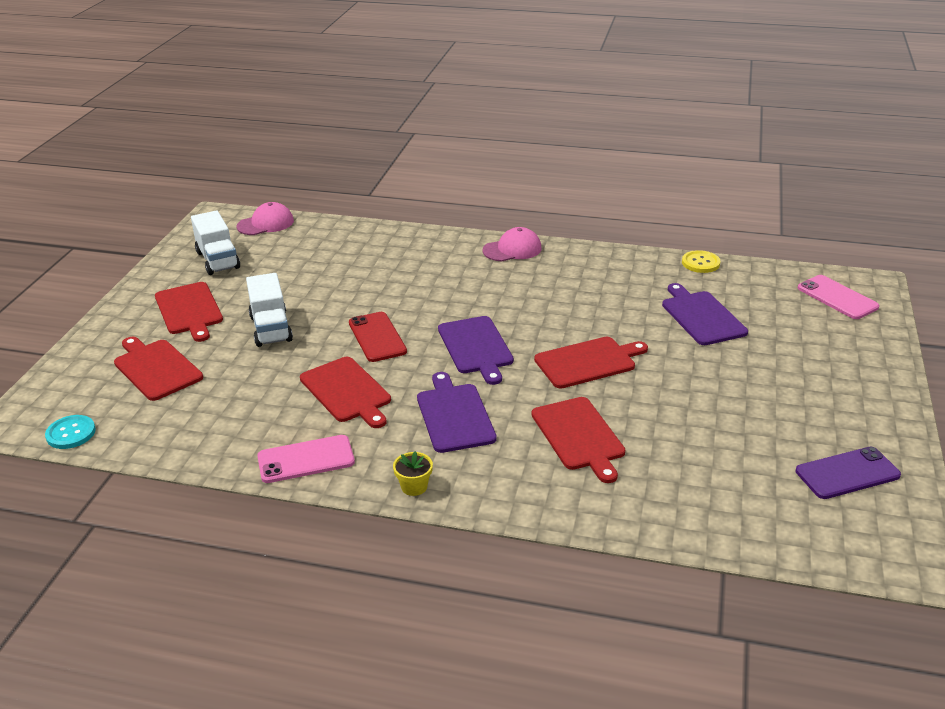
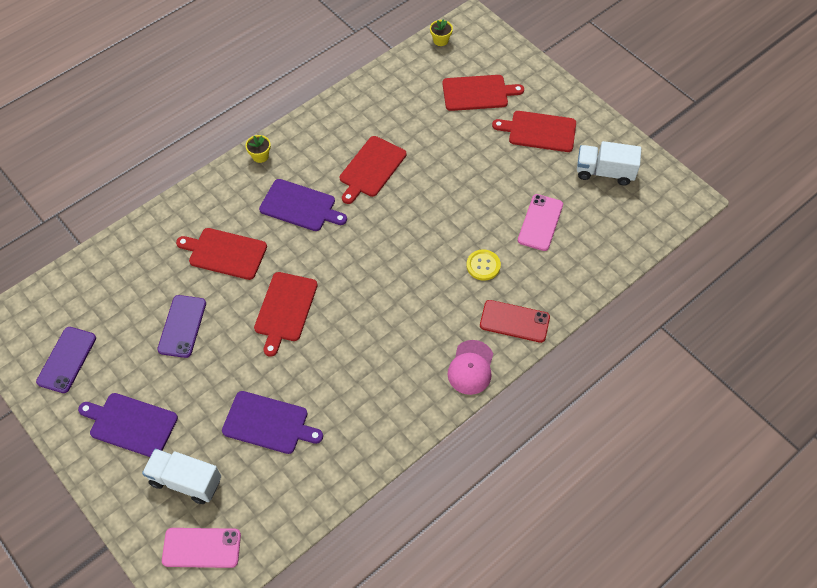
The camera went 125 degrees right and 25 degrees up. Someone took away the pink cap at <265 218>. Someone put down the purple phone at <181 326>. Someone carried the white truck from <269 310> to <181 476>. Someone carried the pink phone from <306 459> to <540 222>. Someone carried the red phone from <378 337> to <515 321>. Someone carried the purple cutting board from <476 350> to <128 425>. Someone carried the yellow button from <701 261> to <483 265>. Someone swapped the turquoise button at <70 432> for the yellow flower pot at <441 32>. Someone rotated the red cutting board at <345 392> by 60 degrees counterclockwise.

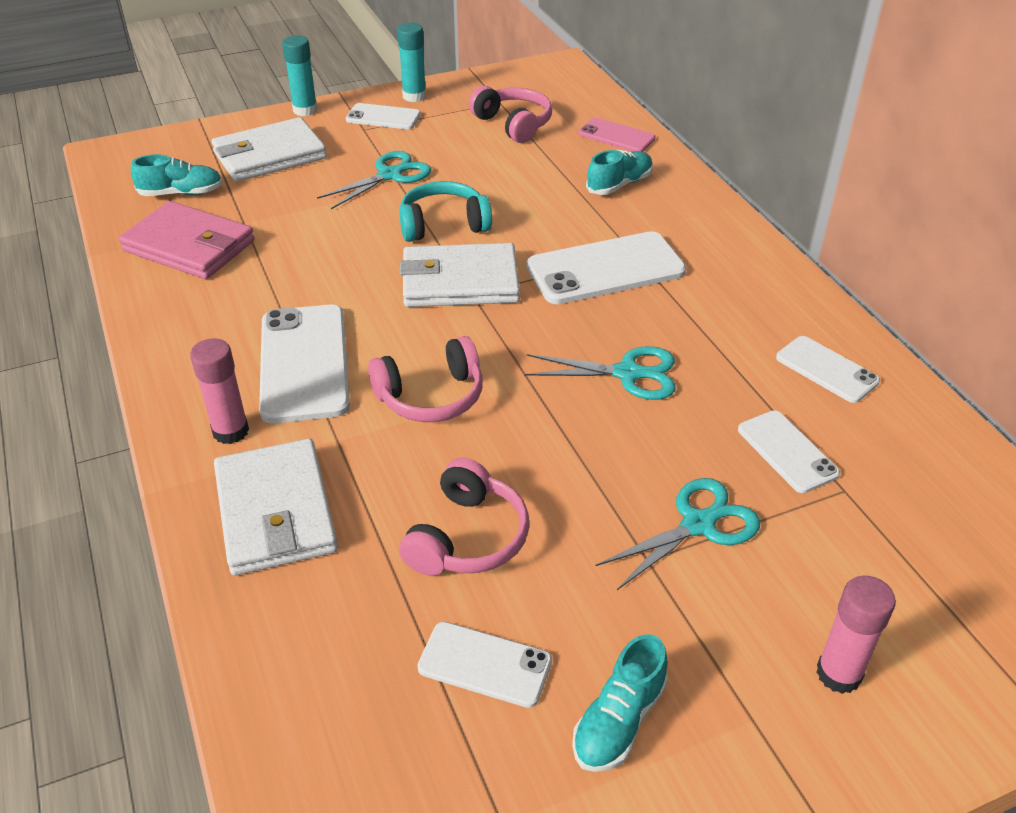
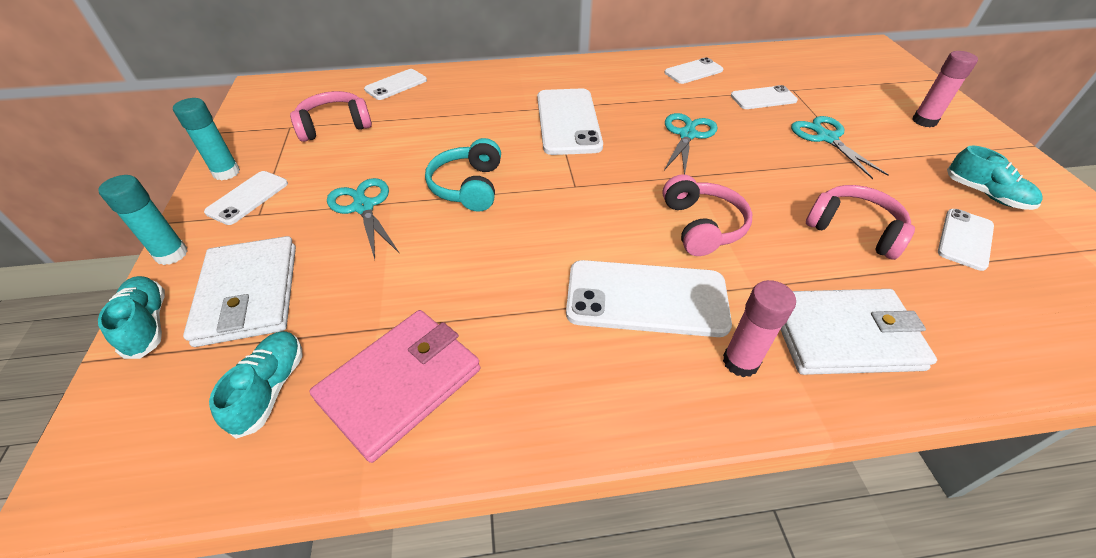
The camera went 75 degrees left and 5 degrees up. Someone took away the white wallet at <460 275>. Someone carried the turquoise shoe from <619 172> to <131 317>. Someone repainted the pink phone at <616 135>, which became the white phone at <395 84>.

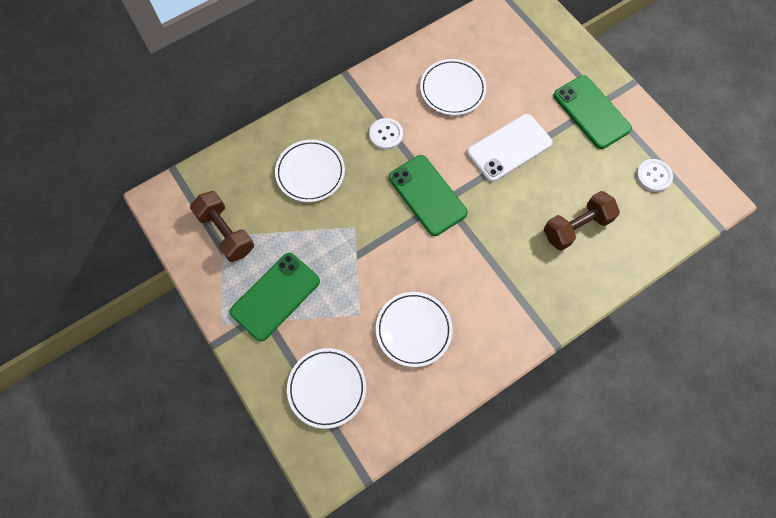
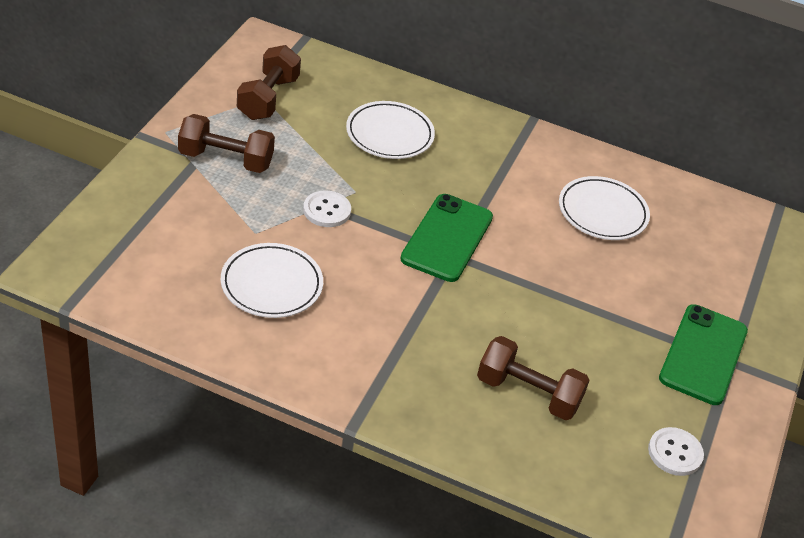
The camera went 50 degrees right and 25 degrees down. Someone took away the white plate at <326 388>. Someone took away the white phone at <510 148>. Someone carried the white button from <386 134> to <327 208>. Someone swapped the green phone at <275 297> for the brown dumbbell at <226 143>.

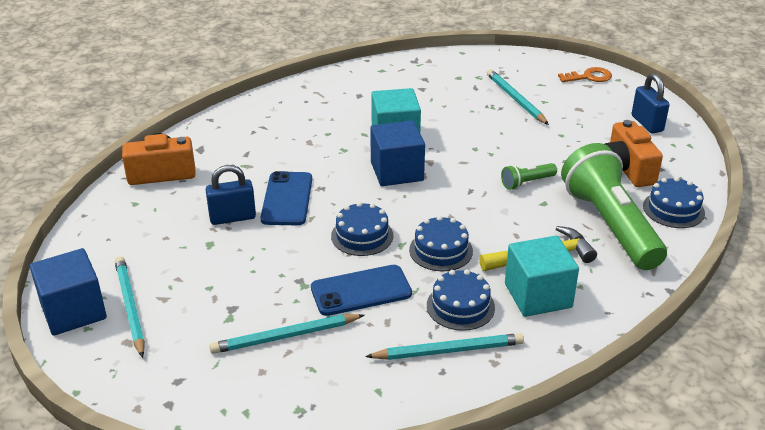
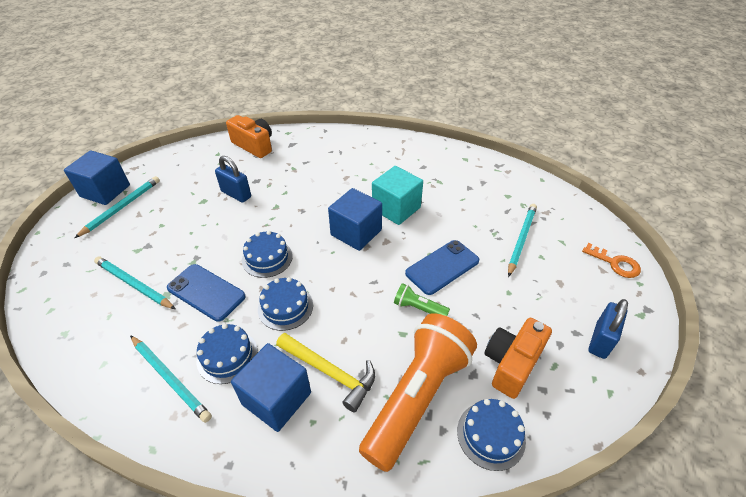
The camera went 50 degrees right and 10 degrees up. Someone carried the blue phone from <286 198> to <442 267>. Someone repainted the turquoise cube at <542 276>, which became the blue cube at <271 387>. Someone repainted the green flashlight at <614 206>, which became the orange flashlight at <418 392>.

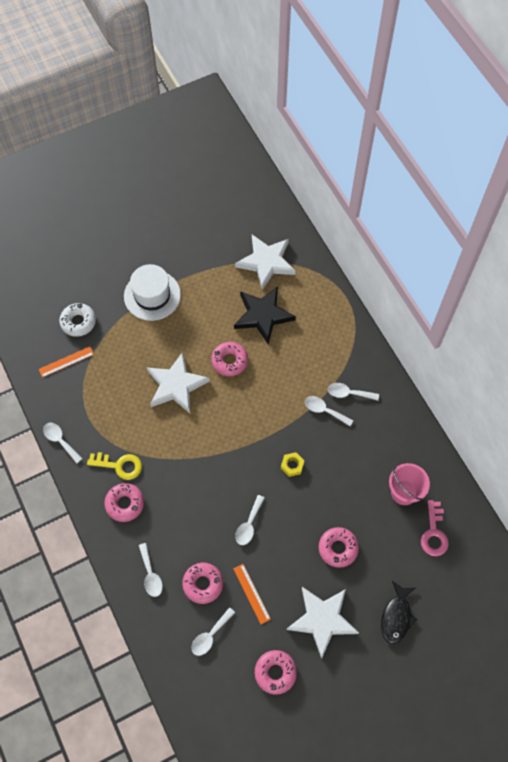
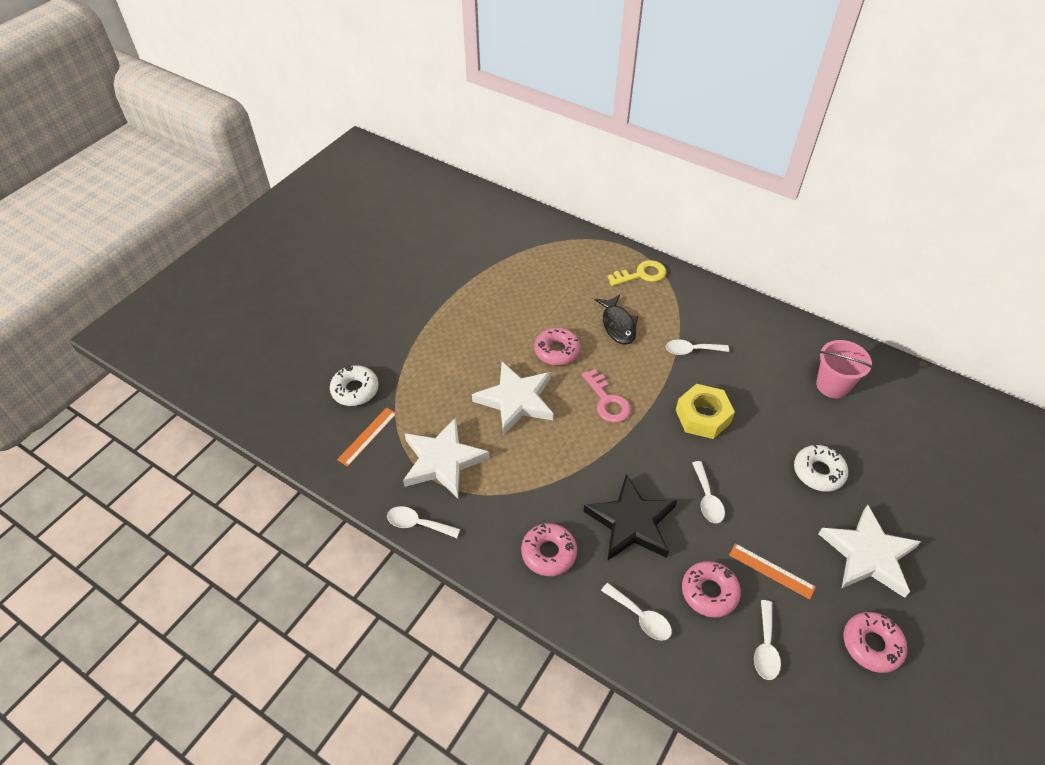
The camera went 30 degrees left and 15 degrees down. Someone took away the white hat at <152 292>. Someone took away the white spoon at <353 392>. Someone carried the yellow key from <114 466> to <636 273>. Someone carried the black star from <265 315> to <630 517>. Someone carried the white star from <265 262> to <446 458>. Someone carried the black fish from <399 612> to <616 320>. Someone carried the pink key from <435 528> to <606 396>. Someone repainted the pink donut at <339 547>, which became the white donut at <821 468>. Someone scaled the yellow nut at <292 464> by 1.81.

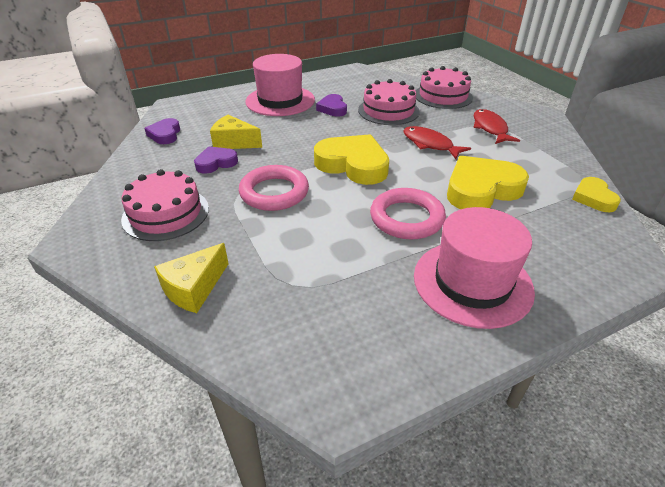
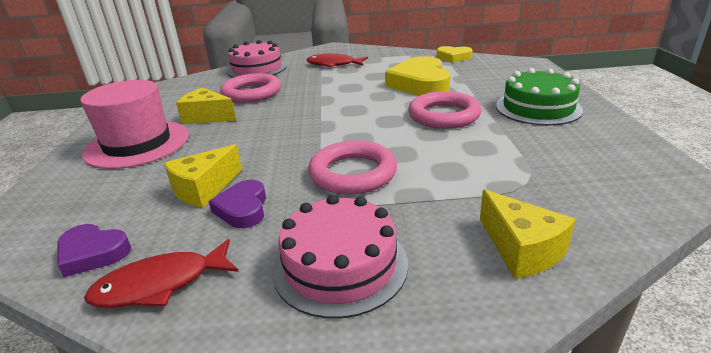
The camera went 65 degrees left and 10 degrees down. Someone took away the yellow heart at <351 159>. Someone carried the red fish from <437 142> to <161 273>. Someone swapped the purple heart at <331 105> for the yellow cheese at <206 105>. Someone swapped the pink cake at <389 102> for the pink ring at <250 88>. Someone swapped the pink hat at <474 268> for the green cake at <539 96>.

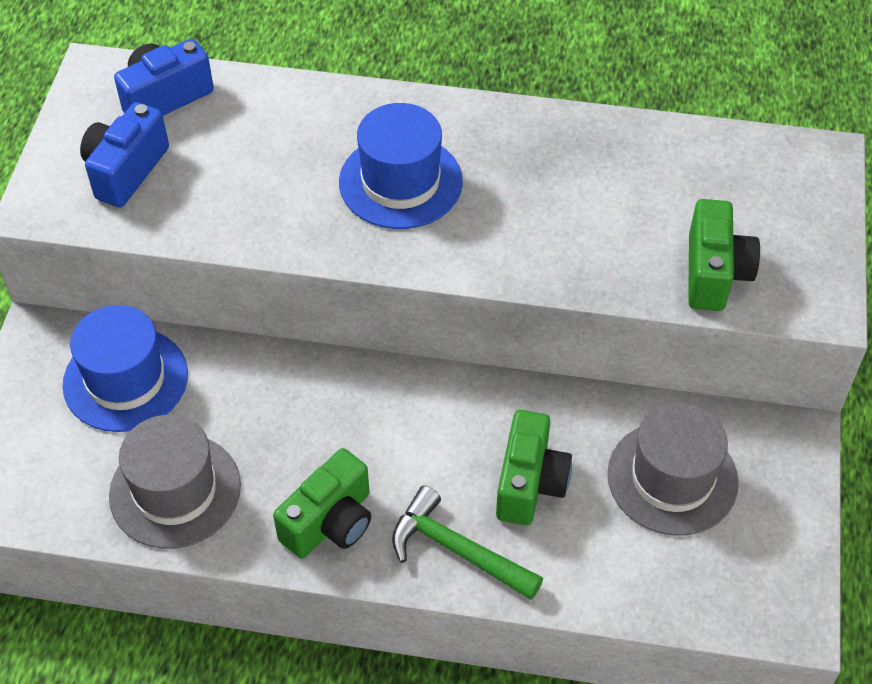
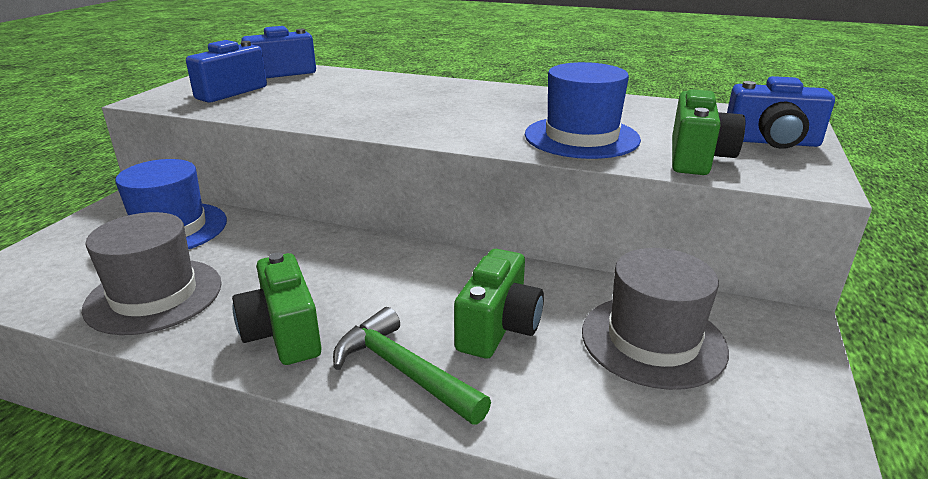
The camera went 10 degrees right and 25 degrees down. Someone put down the blue camera at <781 112>. Someone carried the blue hat from <401 166> to <583 110>. Someone rotated the green camera at <322 503> by 105 degrees clockwise.

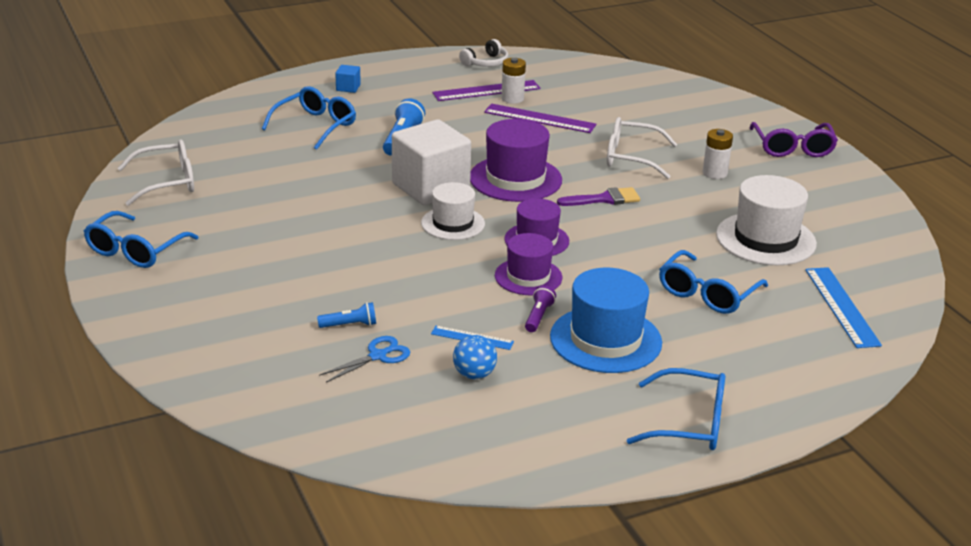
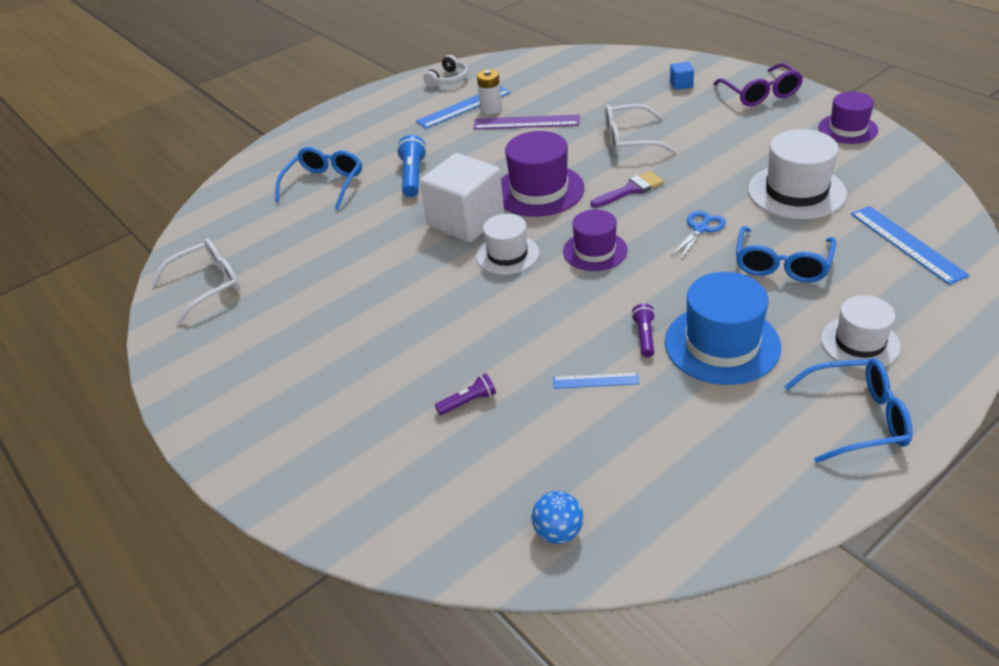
The camera went 10 degrees left and 10 degrees up. Someone took away the blue glasses at <141 239>. Someone took away the white battery at <718 154>. Someone put down the white hat at <861 332>. Someone carried the blue scissors from <364 359> to <698 236>. Someone carried the blue cube from <348 79> to <682 76>. Someone carried the blue ball from <475 357> to <557 517>. Someone carried the purple hat from <528 264> to <848 118>. Someone repainted the blue flashlight at <346 315>, which became the purple flashlight at <465 394>. Someone repainted the purple ruler at <486 90>, which became the blue ruler at <463 107>.

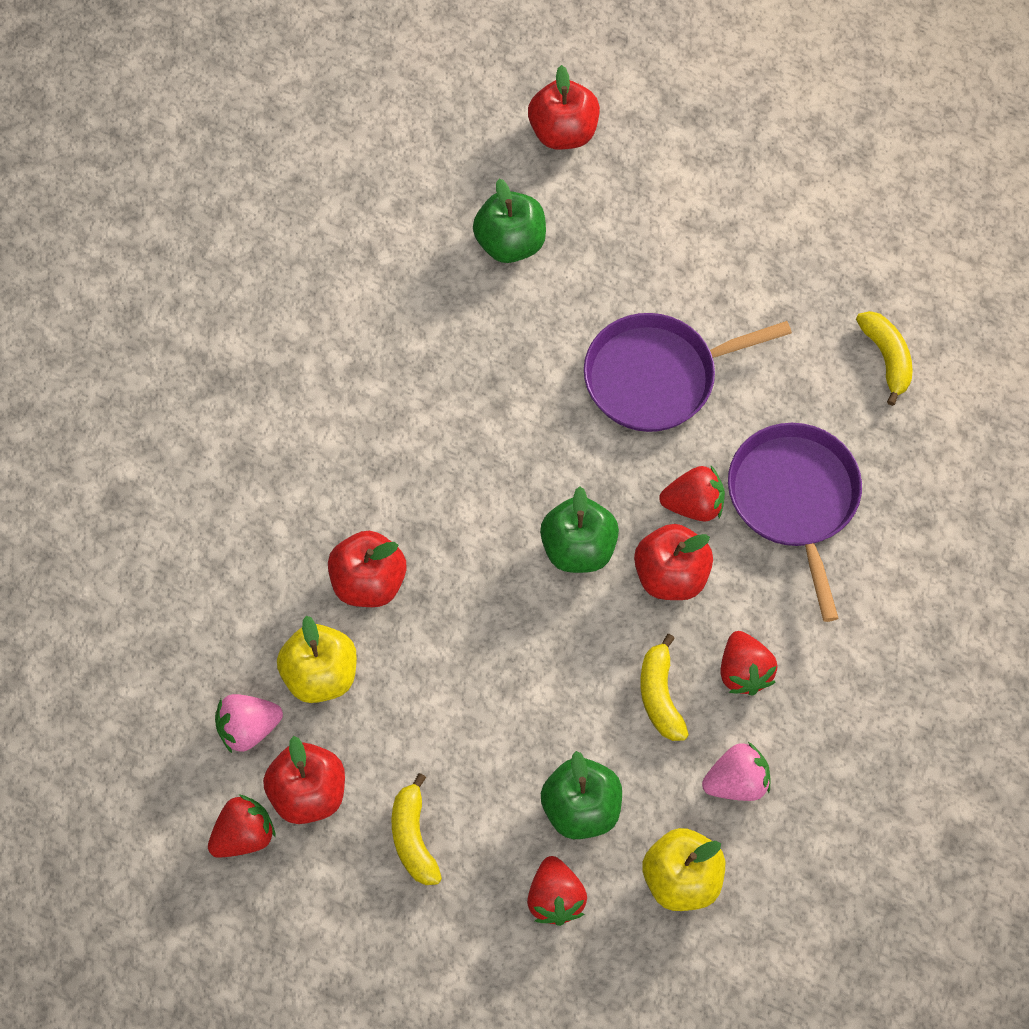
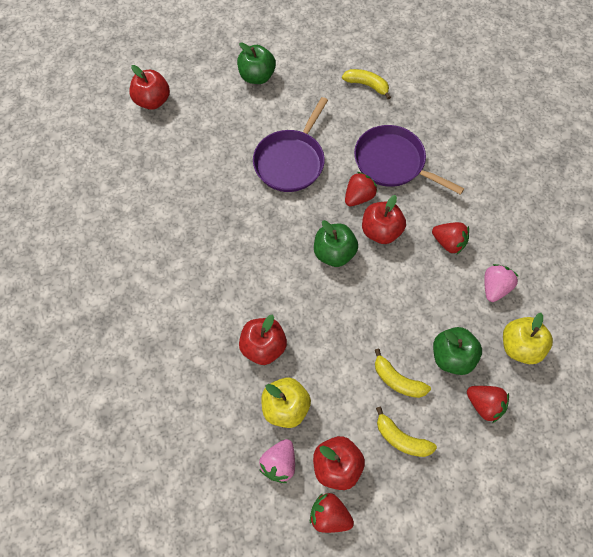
The camera went 45 degrees left and 0 degrees up. Someone carried the green apple from <509 221> to <256 63>. Someone carried the yellow banana from <664 687> to <403 373>. Someone rotated the red strawberry at <242 826> by 75 degrees counterclockwise.

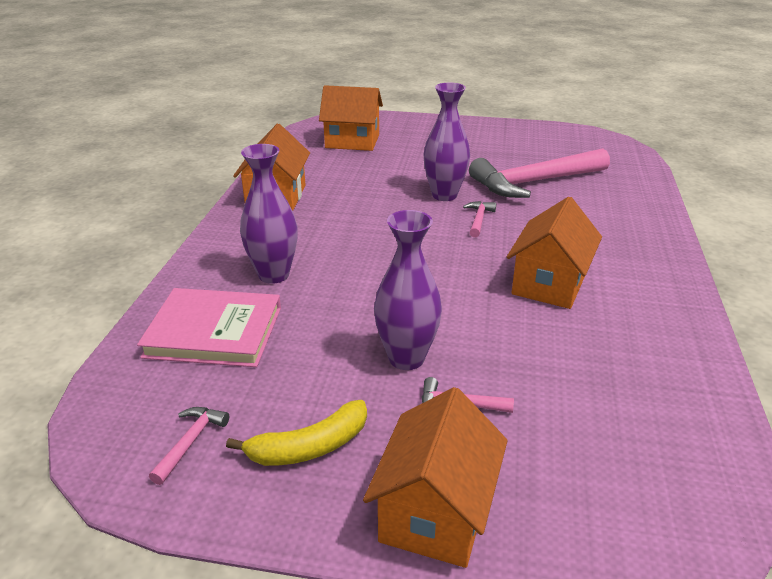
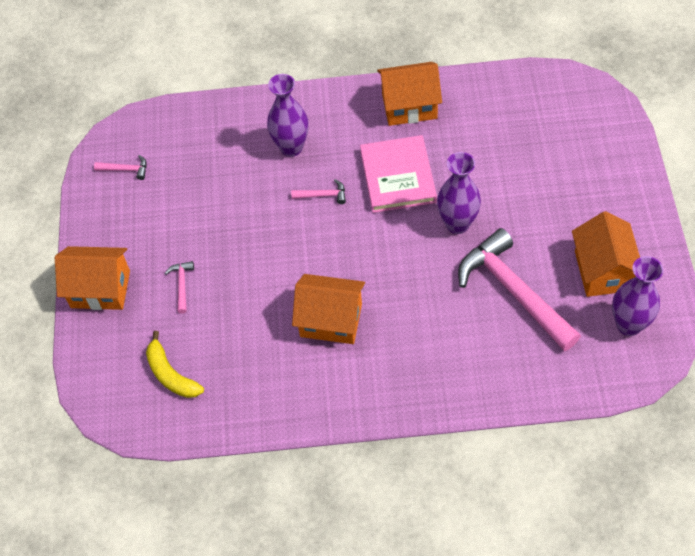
The camera went 80 degrees right and 25 degrees up. Someone carried the pink book from <209 327> to <398 174>. Someone carried the yellow banana from <296 433> to <175 364>. Someone carried the orange house from <351 118> to <606 254>. Someone carried the purple vase from <408 290> to <637 296>. Someone carried the pink hammer from <479 219> to <318 191>.

